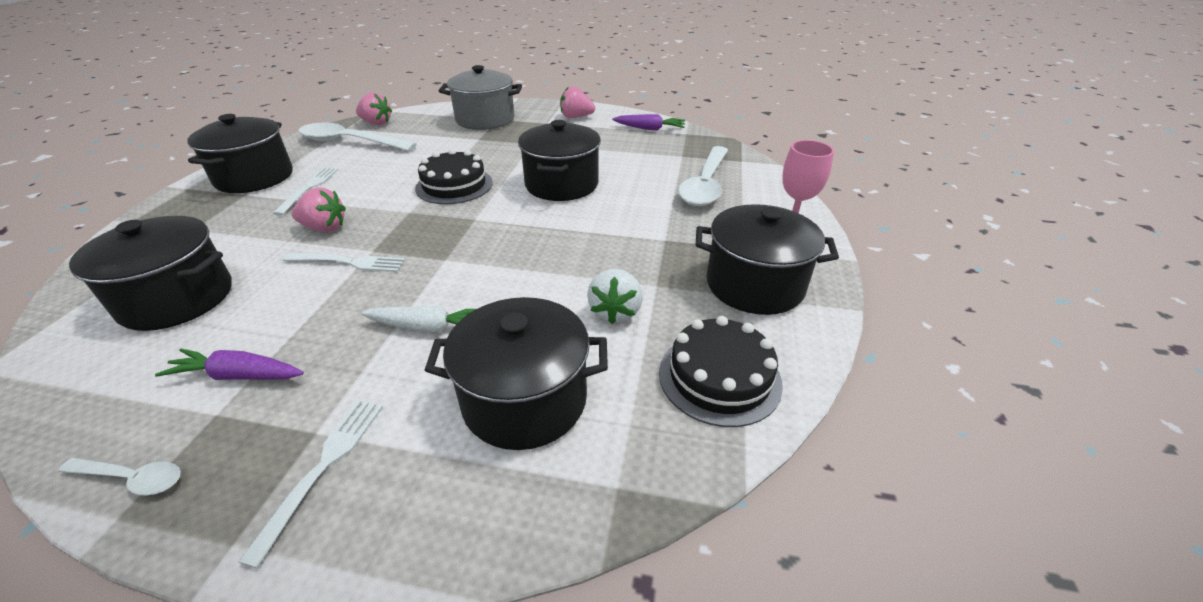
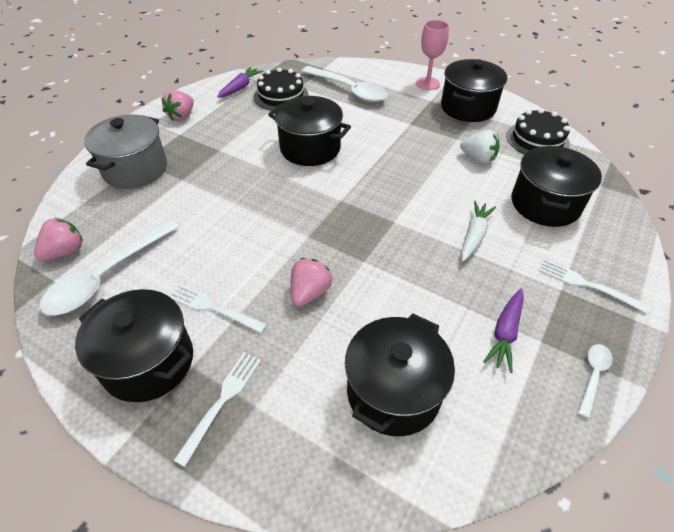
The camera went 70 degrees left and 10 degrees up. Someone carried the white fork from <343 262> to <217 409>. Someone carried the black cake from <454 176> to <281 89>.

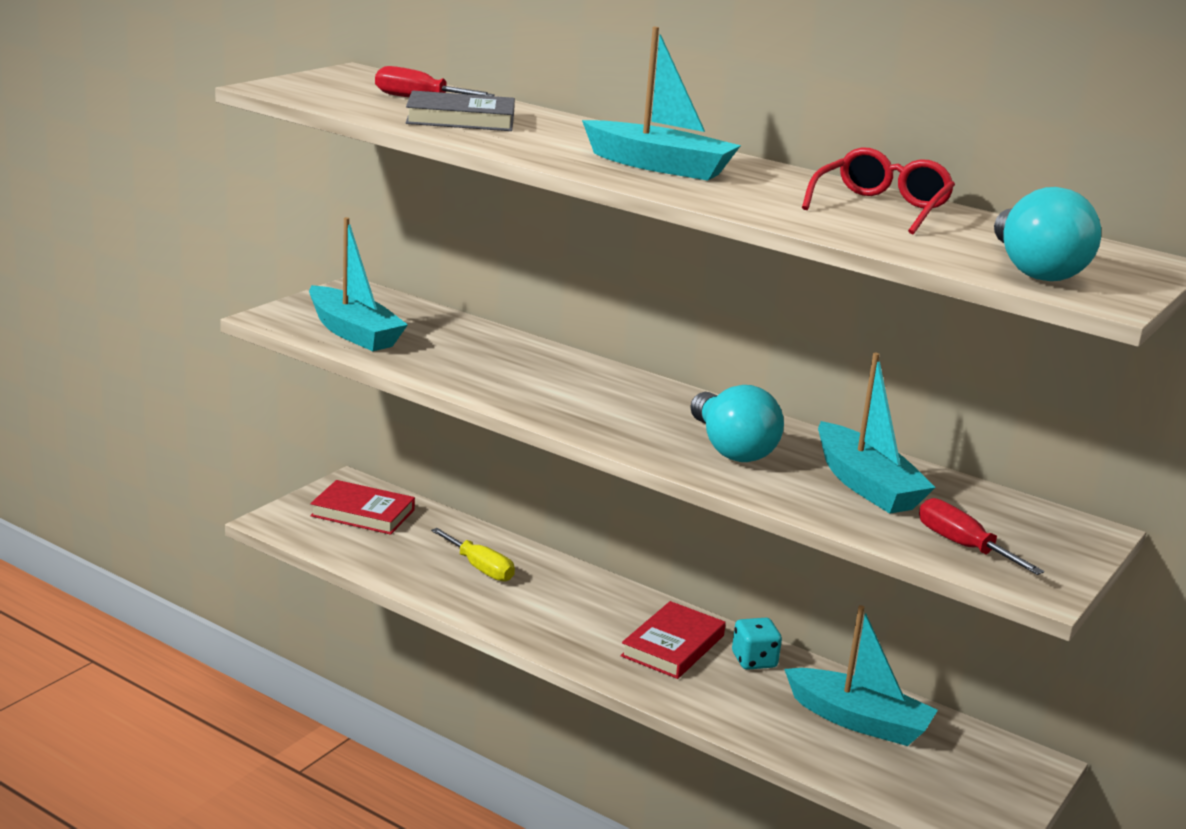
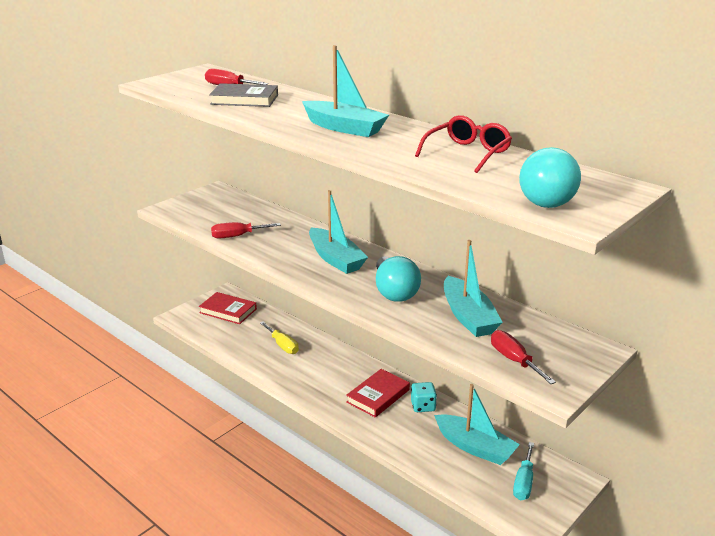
The camera went 10 degrees right and 5 degrees up. Someone put down the red screwdriver at <246 230>. Someone put down the turquoise screwdriver at <523 471>. Someone carried the turquoise boat from <358 284> to <338 232>.

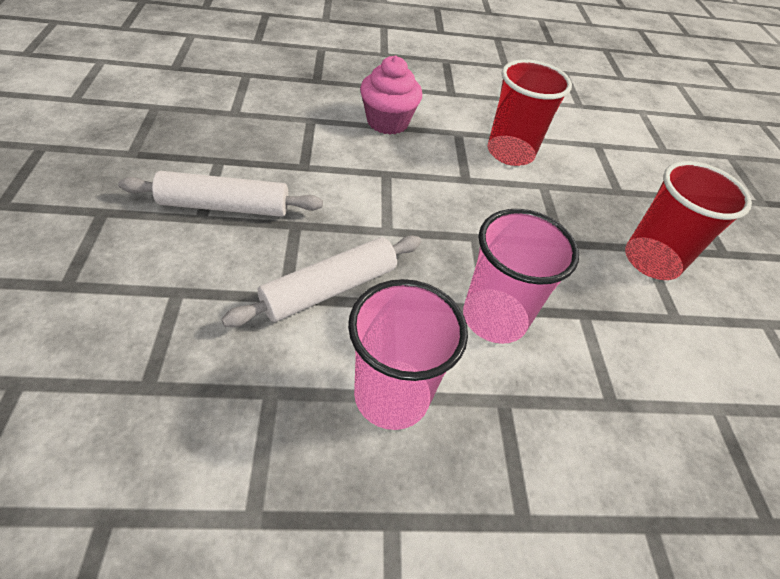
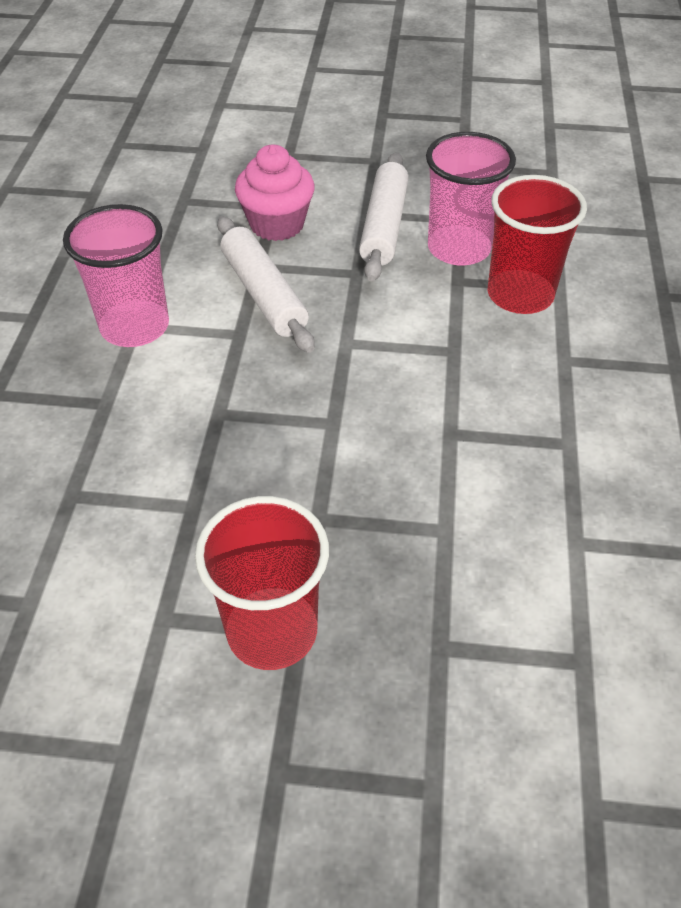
The camera went 105 degrees right and 0 degrees up. Someone carried the pink cupcake from <391 95> to <274 193>. Someone carried the pink cup from <521 276> to <471 199>. Someone carried the red cup from <530 112> to <537 244>.

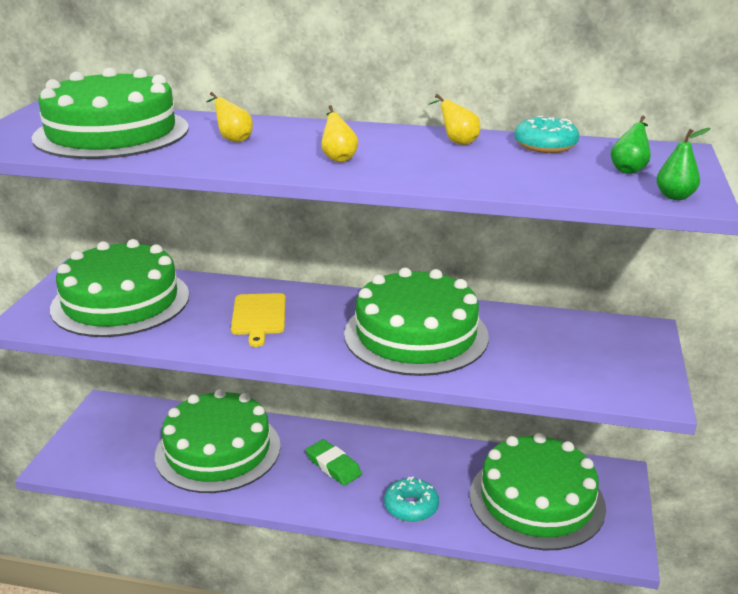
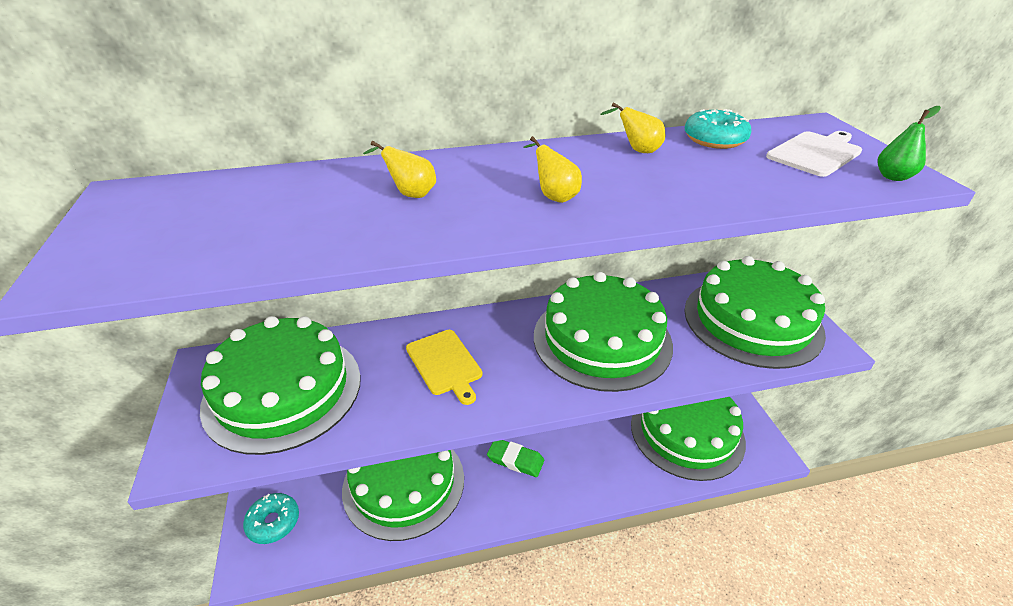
The camera went 25 degrees left and 10 degrees up. Someone carried the green cake from <110 113> to <755 312>. Someone carried the turquoise donut from <411 499> to <271 518>. Someone swapped the green pear at <631 145> for the white cutting board at <814 154>.

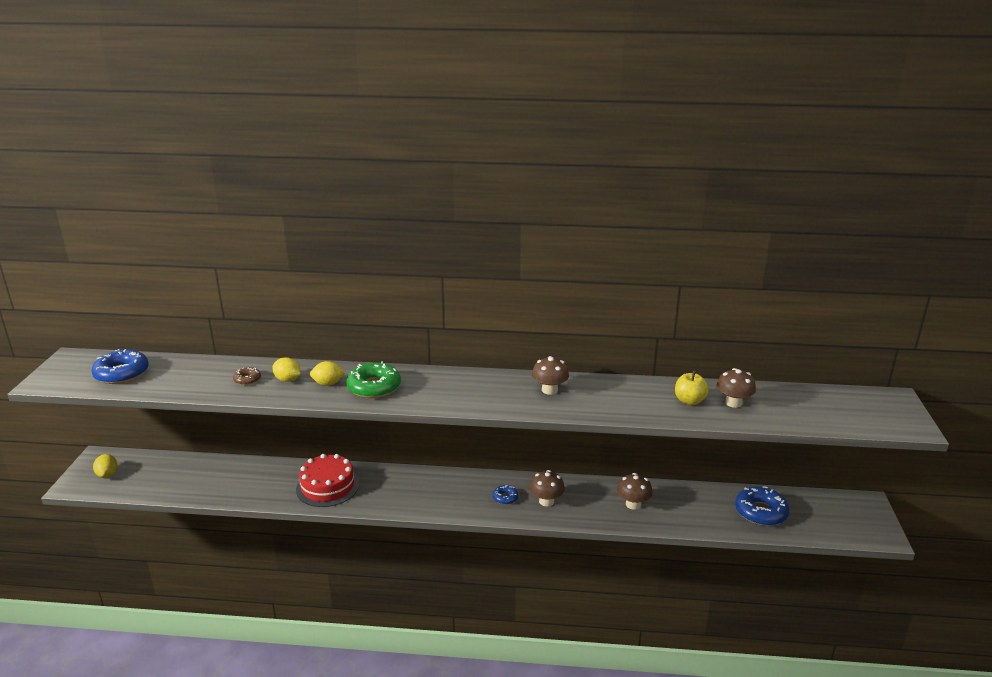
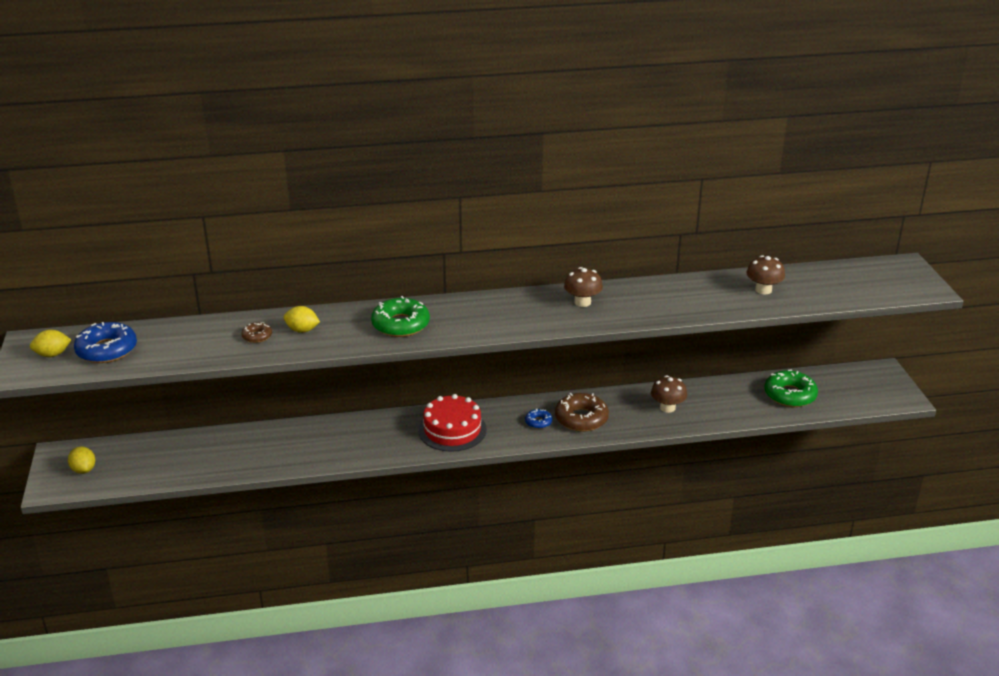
The camera went 15 degrees left and 5 degrees up. Someone took away the yellow apple at <692 387>. Someone carried the red cake from <327 480> to <452 423>. Someone carried the yellow lemon from <327 373> to <51 343>. Someone swapped the brown mushroom at <547 488> for the brown donut at <582 412>. Someone repainted the blue donut at <762 506>, which became the green donut at <791 388>.

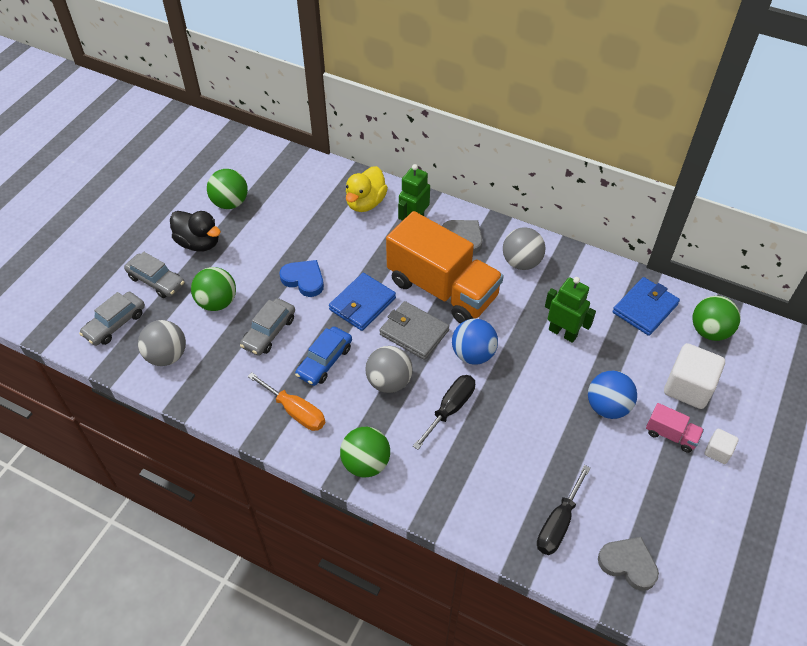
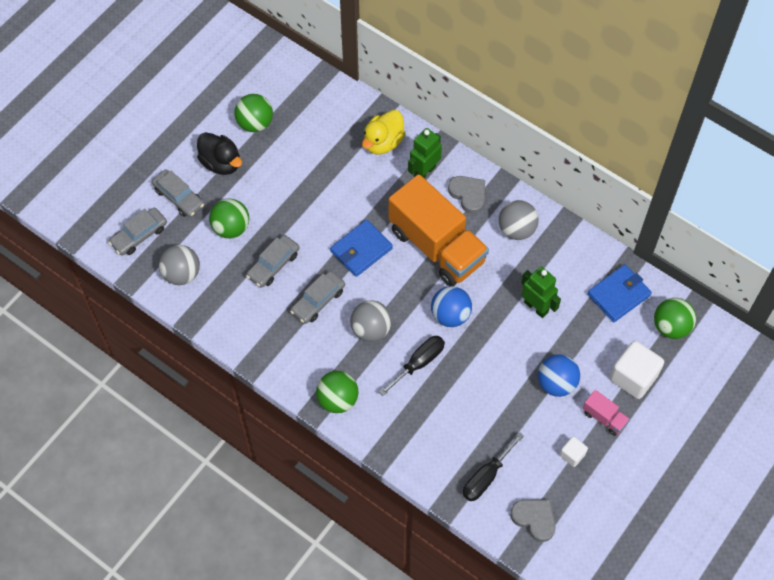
The camera went 10 degrees right and 10 degrees up. Someone took away the orange screwdriver at <286 401>. Someone took away the blue heart at <302 278>. Someone took away the grey wallet at <414 330>. Someone carried the white cube from <722 446> to <574 451>. Someone repainted the blue car at <323 356>, which became the grey car at <317 297>.

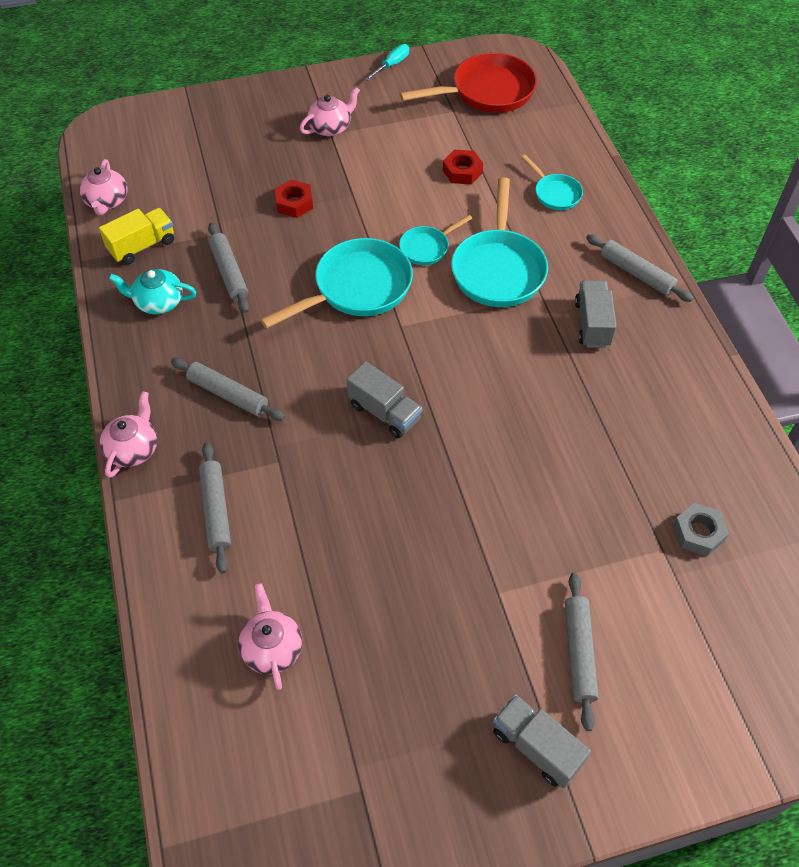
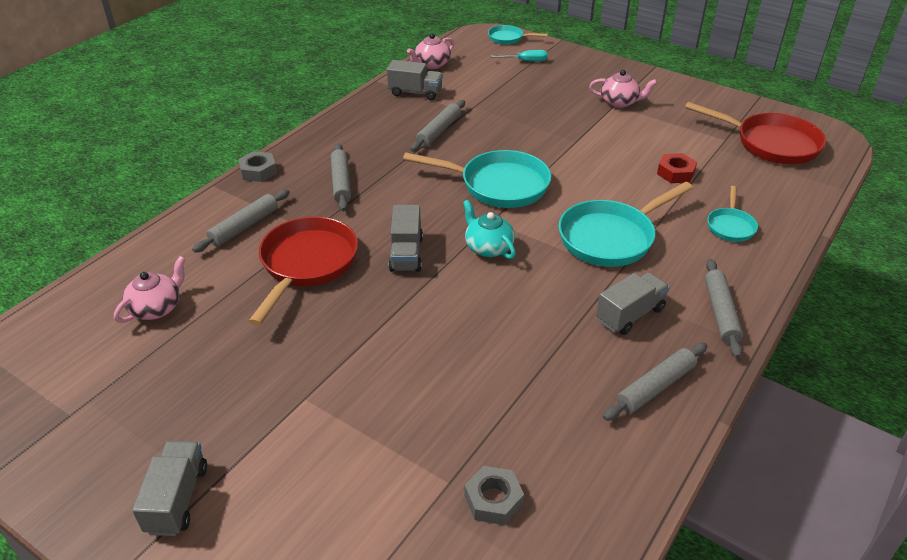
The camera went 50 degrees right and 15 degrees down. Someone took away the red nut at <294 199>. Someone put down the red pan at <303 271>. Someone carried the turquoise teapot from <152 291> to <489 229>. Someone carried the turquoise screwdriver from <386 62> to <519 55>. Someone carried the turquoise pan from <436 240> to <518 35>. Someone carried the grey rolling pin from <582 652> to <655 382>. Someone swapped the pink teapot at <128 434> for the grey nut at <257 166>. Someone repainted the yellow truck at <136 236>, which became the grey truck at <415 80>.

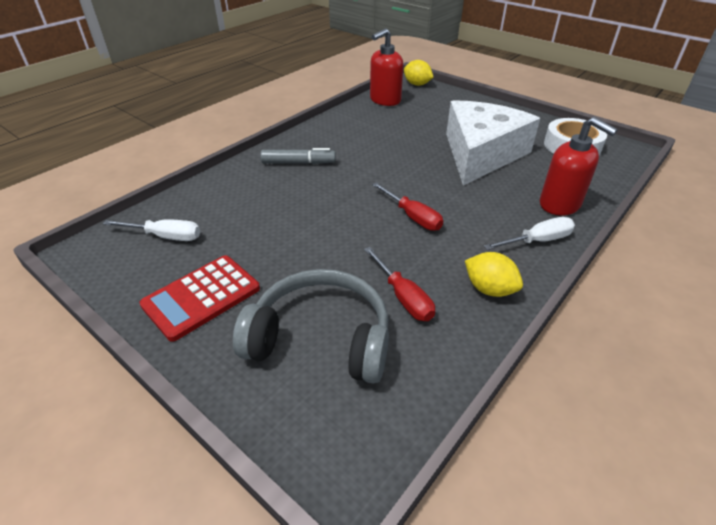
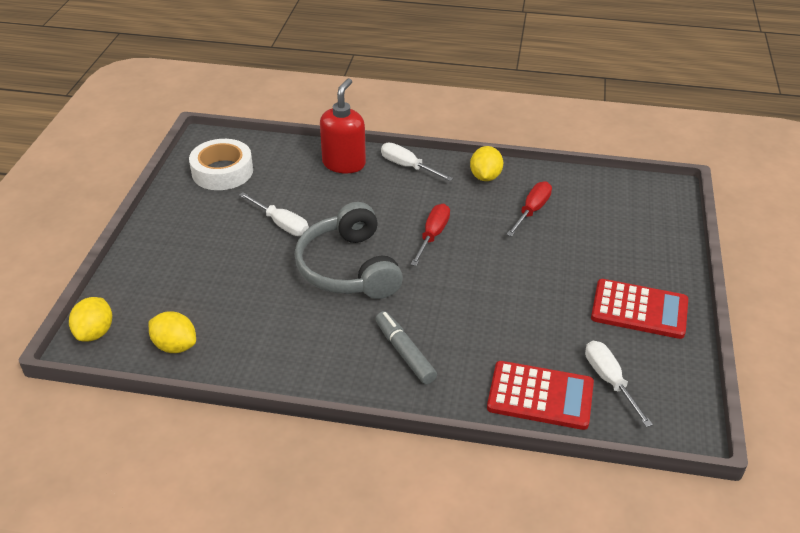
The camera went 120 degrees left and 0 degrees up. Someone put down the red calculator at <540 395>. Someone carried the grey headphones from <311 326> to <349 250>. Someone swapped the red soap dispenser at <387 67> for the yellow lemon at <172 332>. Someone swapped the white cheese at <493 143> for the white screwdriver at <274 214>.

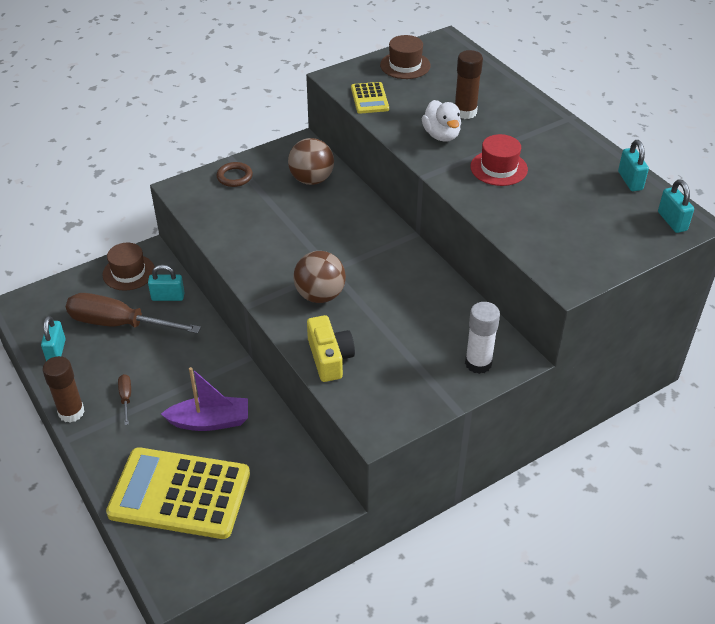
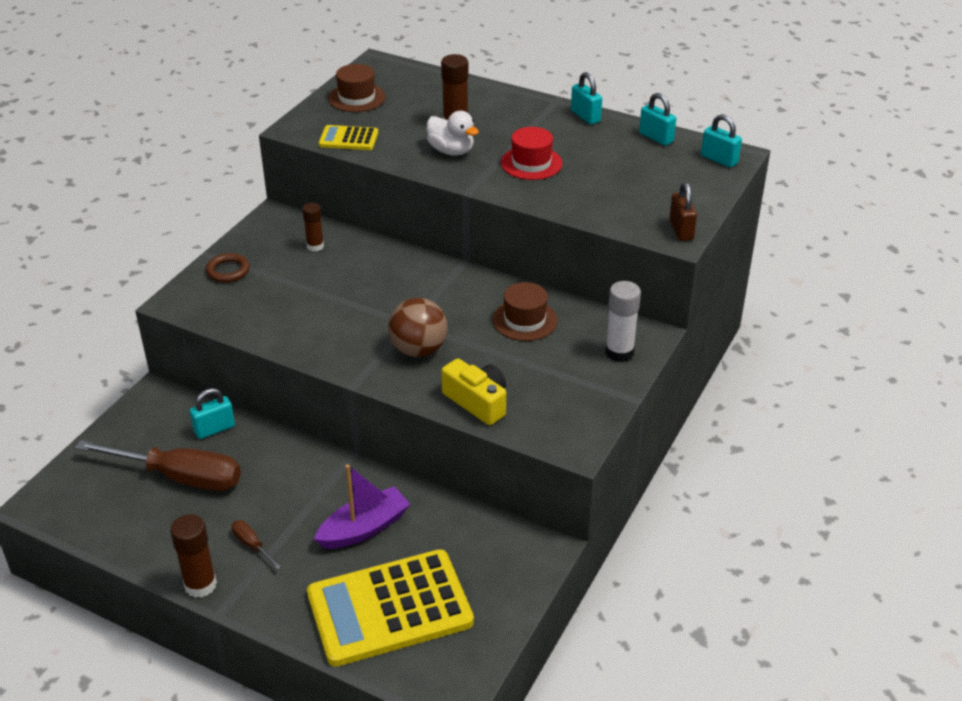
The camera went 30 degrees left and 5 degrees down. Someone put down the brown padlock at <683 211>. Someone carried the turquoise padlock from <53 338> to <586 98>. Someone carried the brown hat from <128 267> to <525 311>. Someone swapped the brown ball at <311 161> for the brown glue stick at <313 227>. Someone rotated the brown screwdriver at <133 313> by 150 degrees counterclockwise. Someone rotated the yellow calculator at <370 98> by 135 degrees clockwise.

